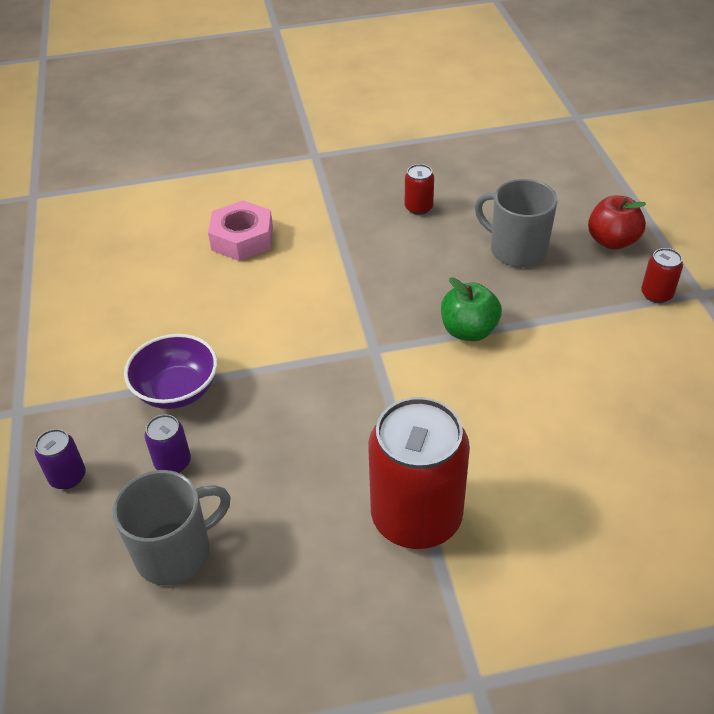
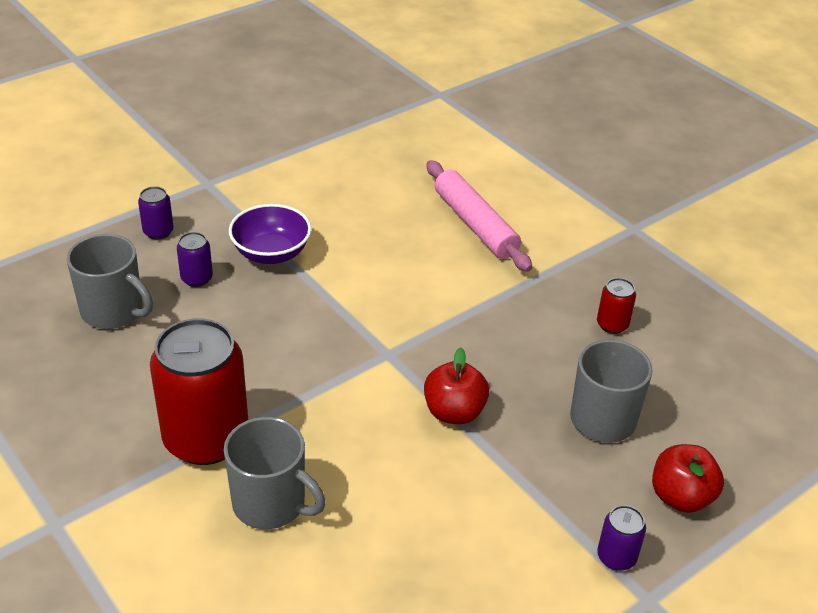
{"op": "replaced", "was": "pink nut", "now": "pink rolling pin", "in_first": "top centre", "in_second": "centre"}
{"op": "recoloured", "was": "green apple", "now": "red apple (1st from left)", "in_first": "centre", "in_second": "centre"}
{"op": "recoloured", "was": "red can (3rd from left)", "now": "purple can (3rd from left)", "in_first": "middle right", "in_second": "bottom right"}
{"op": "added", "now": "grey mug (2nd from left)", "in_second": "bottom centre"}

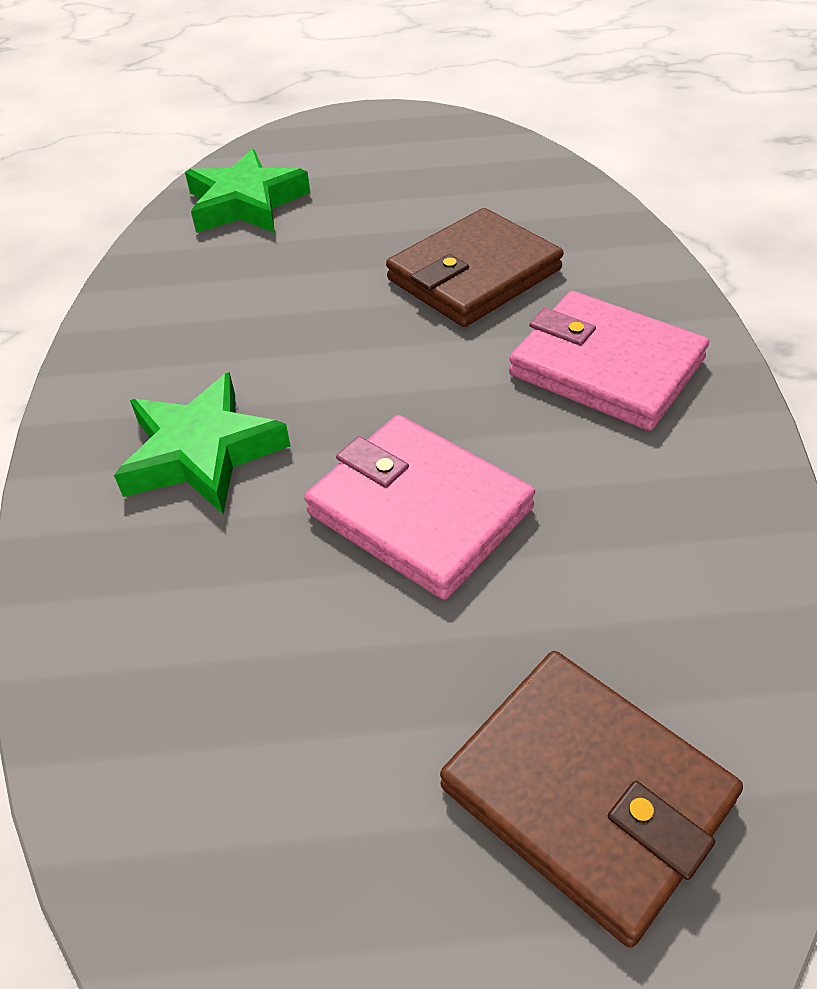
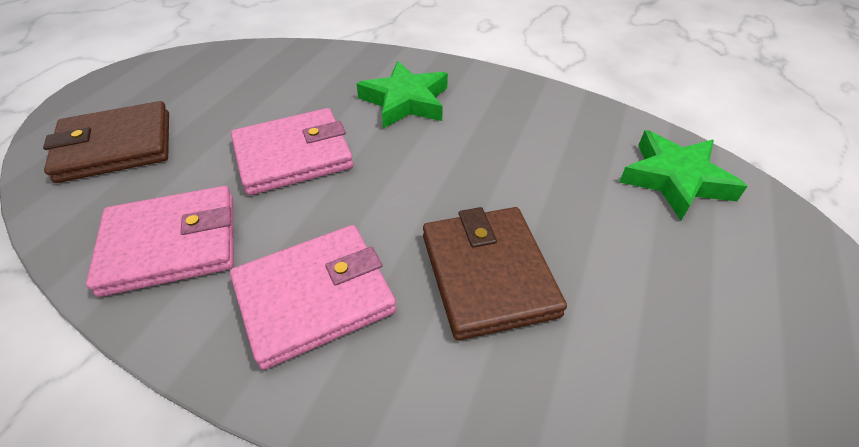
{"op": "added", "now": "pink wallet (1st from left)", "in_second": "middle left"}

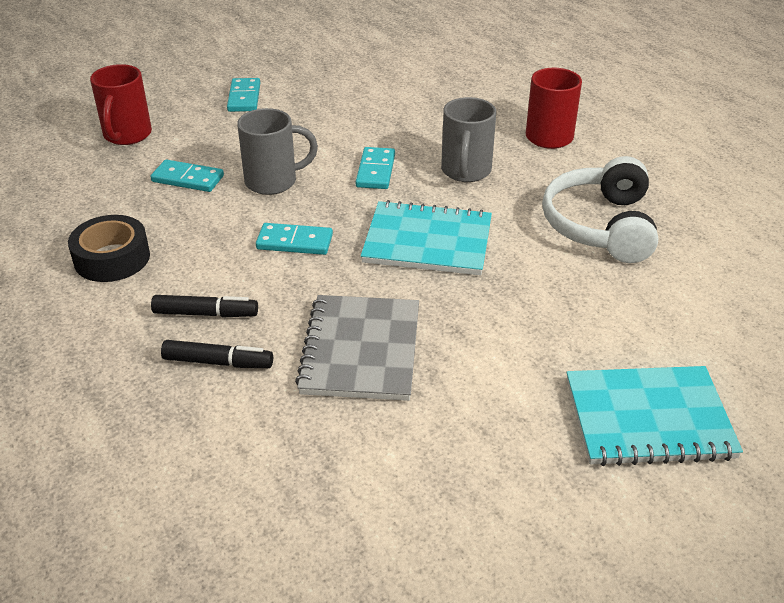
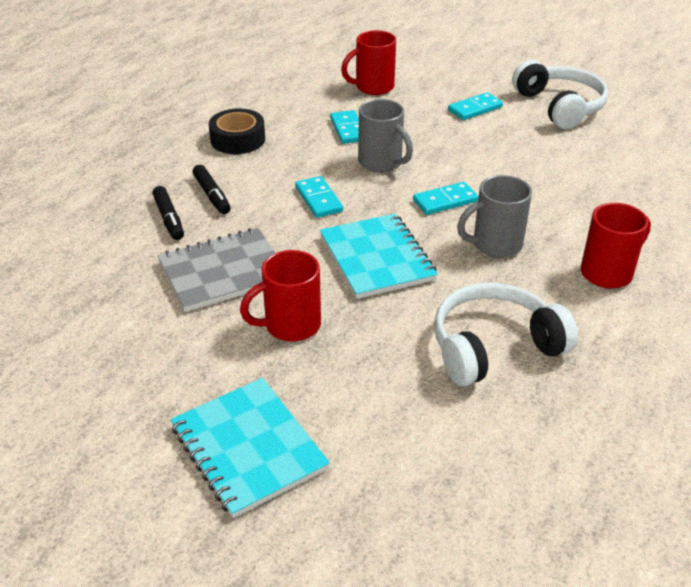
{"op": "added", "now": "red mug (1st from left)", "in_second": "centre"}
{"op": "added", "now": "white headphones (2nd from left)", "in_second": "top right"}

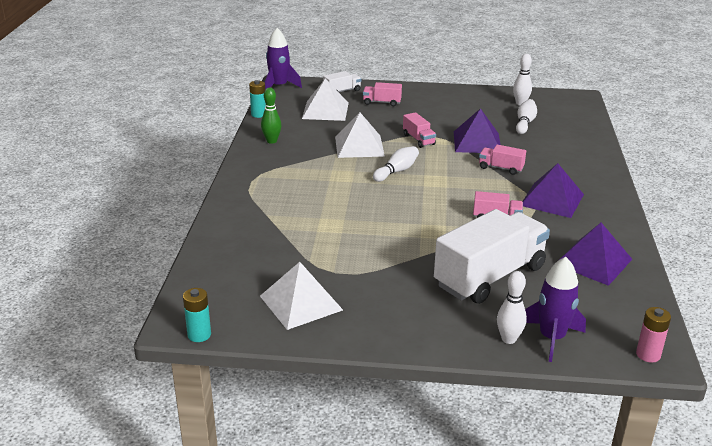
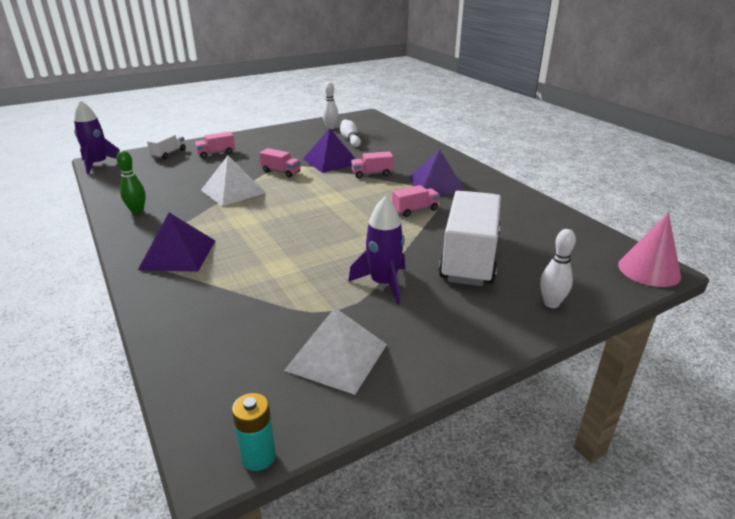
{"op": "removed", "was": "turquoise battery (2nd from left)", "in_first": "top centre"}
{"op": "removed", "was": "white pyramid (2nd from left)", "in_first": "top centre"}
{"op": "removed", "was": "white bowling pin (1st from left)", "in_first": "centre"}
{"op": "moved", "was": "purple rocket (2nd from left)", "in_first": "bottom right", "in_second": "centre"}
{"op": "moved", "was": "purple pyramid (3rd from left in the first image)", "now": "purple pyramid (1st from left)", "in_first": "middle right", "in_second": "middle left"}
{"op": "replaced", "was": "pink battery", "now": "pink cone", "in_first": "bottom right", "in_second": "middle right"}

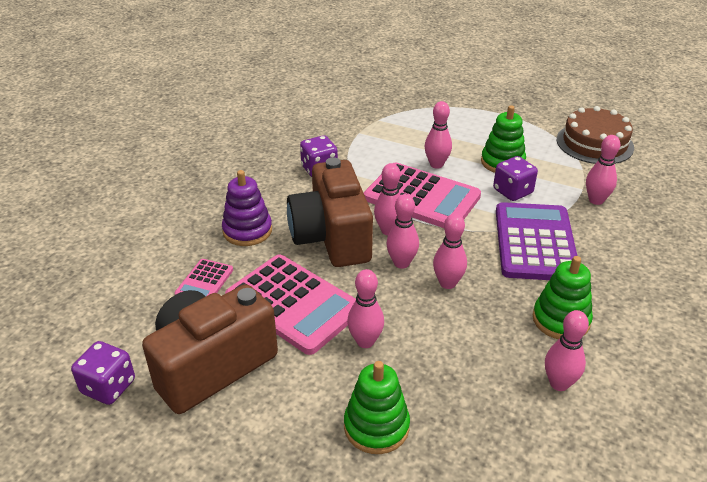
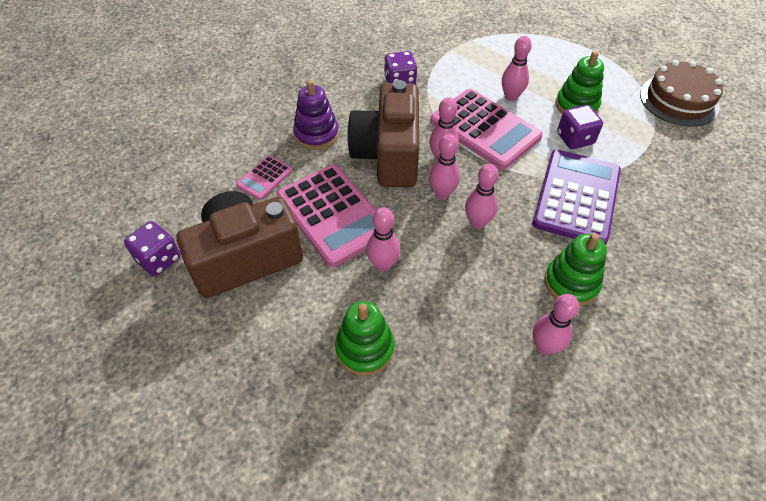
{"op": "removed", "was": "pink bowling pin (7th from left)", "in_first": "middle right"}

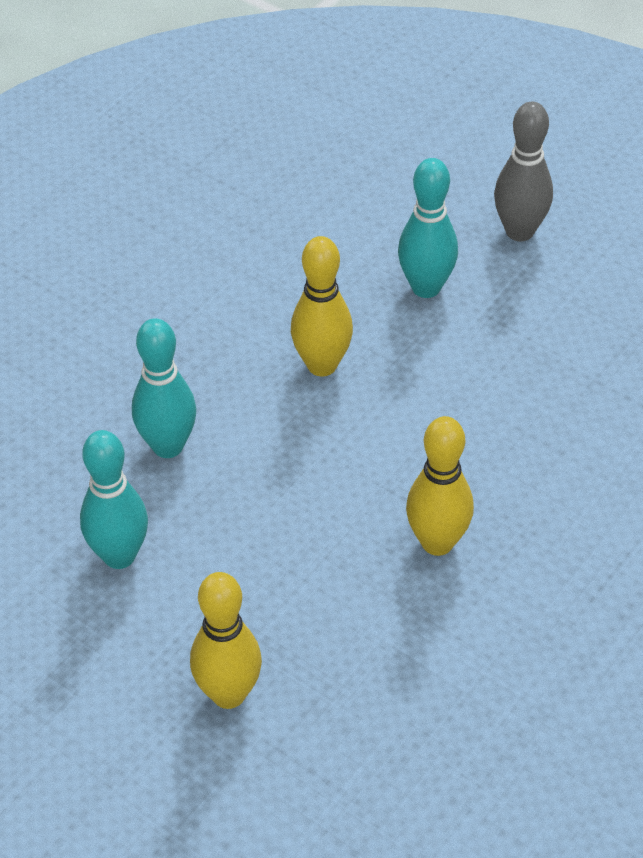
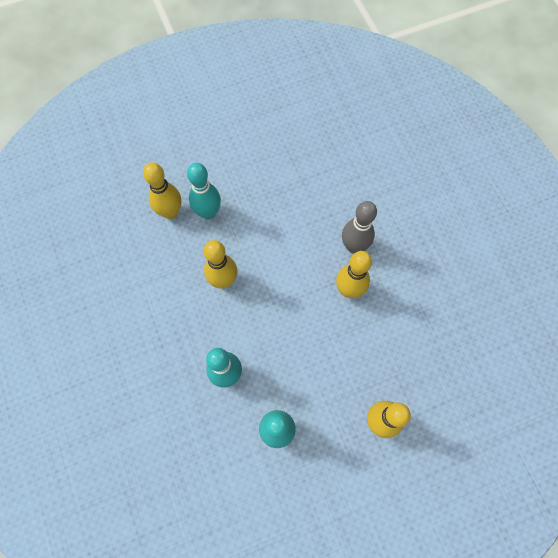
{"op": "moved", "was": "grey bowling pin", "in_first": "top right", "in_second": "centre"}
{"op": "added", "now": "yellow bowling pin (1st from left)", "in_second": "middle left"}

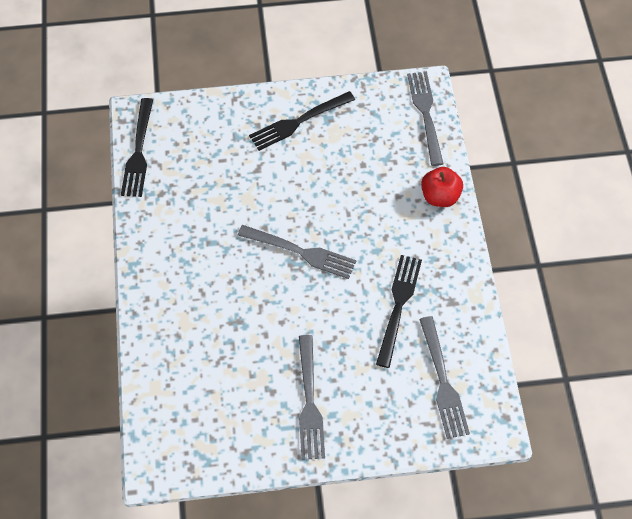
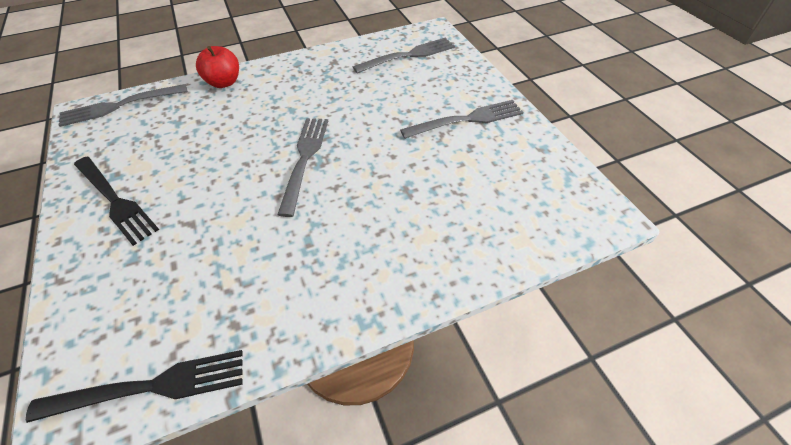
{"op": "removed", "was": "black fork (3rd from left)", "in_first": "centre"}

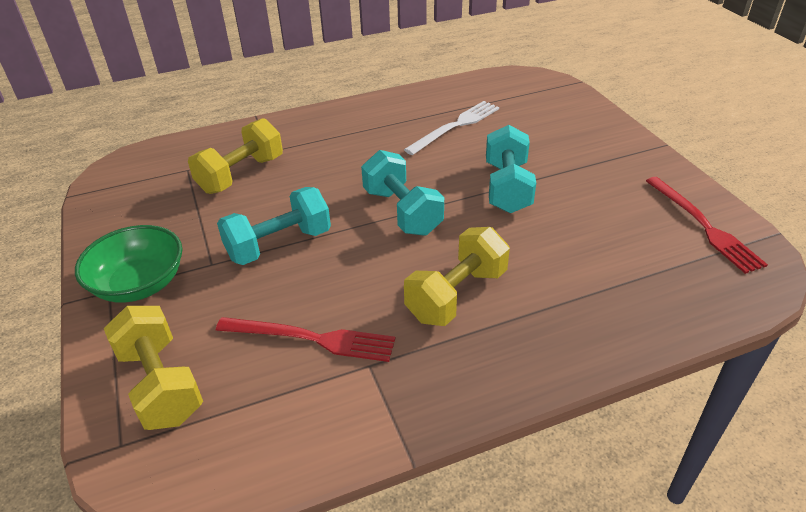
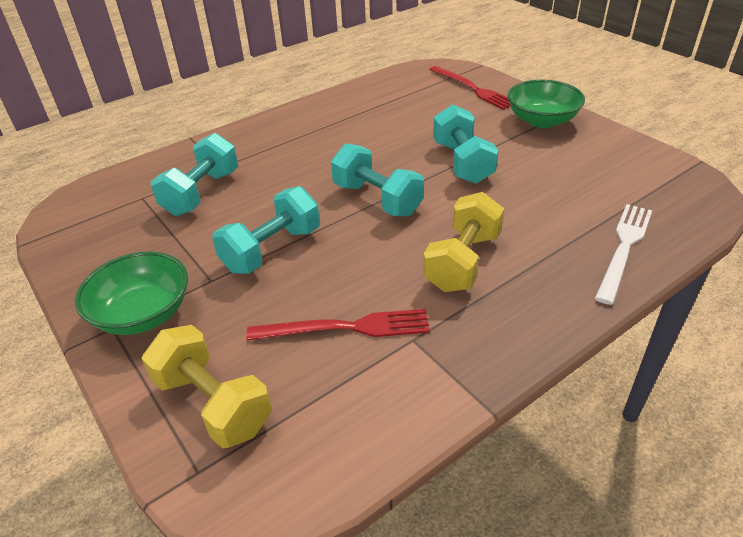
{"op": "recoloured", "was": "yellow dumbbell (2nd from left)", "now": "turquoise dumbbell (1st from left)", "in_first": "top left", "in_second": "top left"}
{"op": "moved", "was": "white fork", "in_first": "top centre", "in_second": "middle right"}
{"op": "moved", "was": "red fork (2nd from left)", "in_first": "middle right", "in_second": "top centre"}
{"op": "added", "now": "green bowl (2nd from left)", "in_second": "top right"}

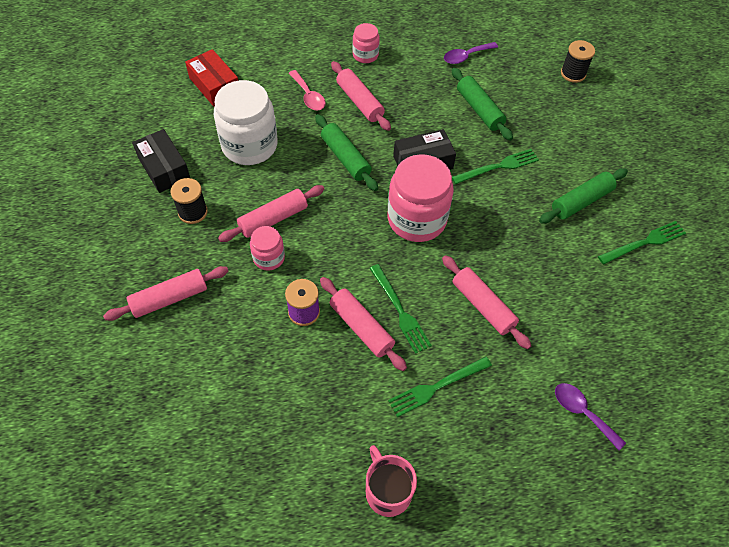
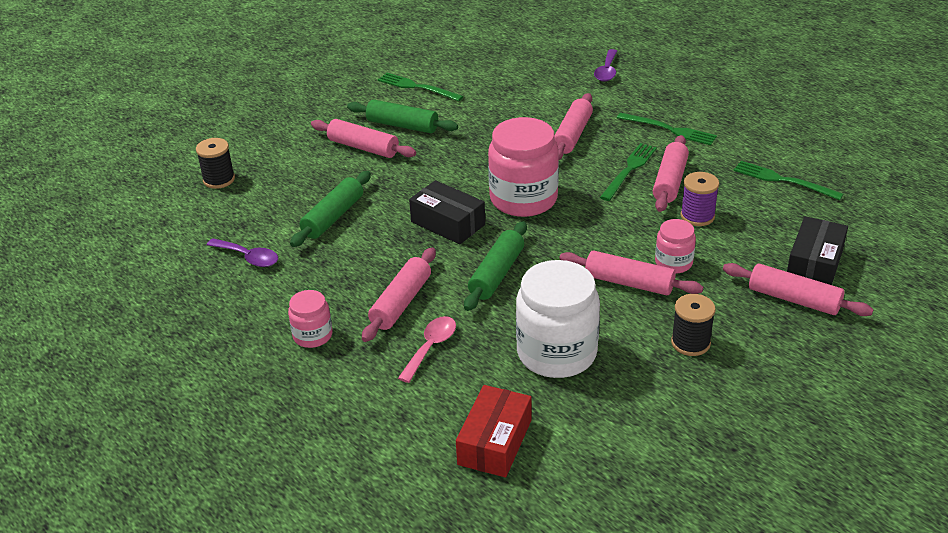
{"op": "moved", "was": "black box (1st from left in the first image)", "now": "black box (2nd from left)", "in_first": "top left", "in_second": "middle right"}
{"op": "removed", "was": "pink mug", "in_first": "bottom centre"}
{"op": "moved", "was": "green fork (3rd from left in the first image)", "now": "green fork (4th from left)", "in_first": "top right", "in_second": "middle right"}
{"op": "added", "now": "pink rolling pin (1st from left)", "in_second": "top centre"}

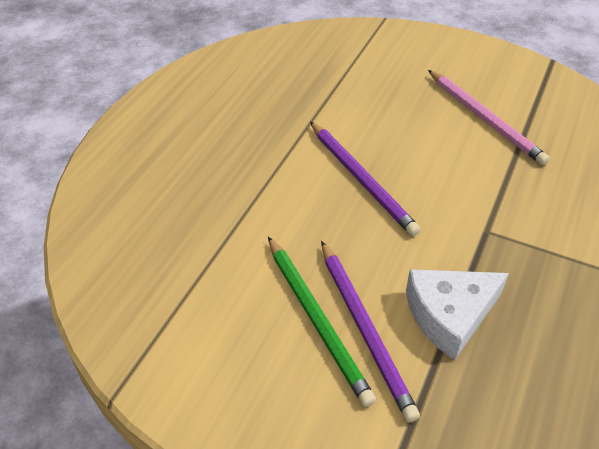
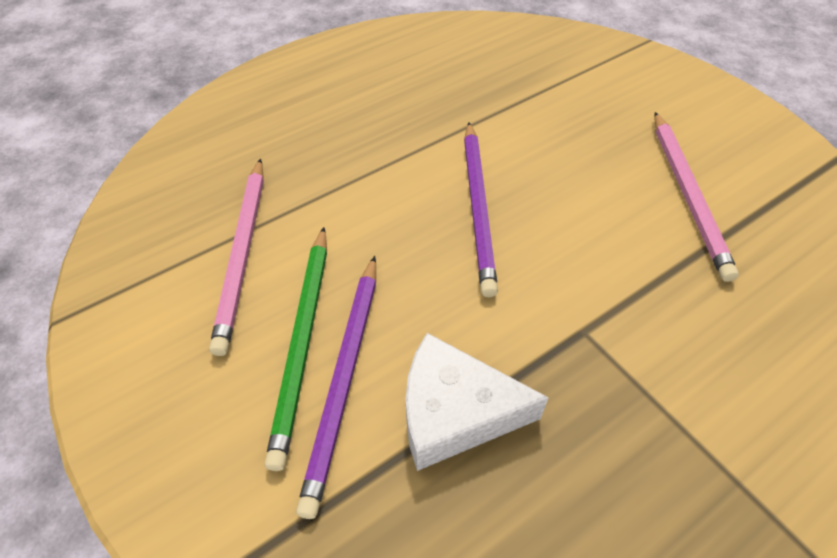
{"op": "added", "now": "pink pencil (1st from left)", "in_second": "middle left"}

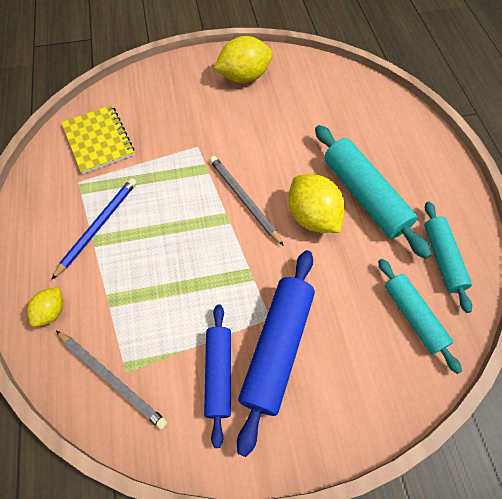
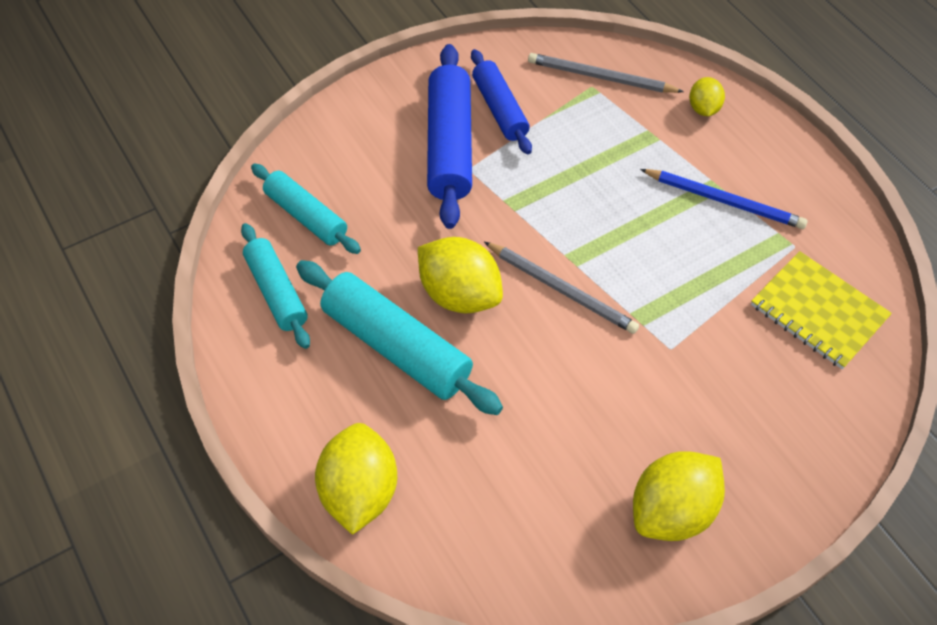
{"op": "turned", "was": "blue pencil", "in_first": "middle left", "in_second": "top right", "clockwise": -75}
{"op": "added", "now": "yellow lemon (1st from left)", "in_second": "bottom centre"}

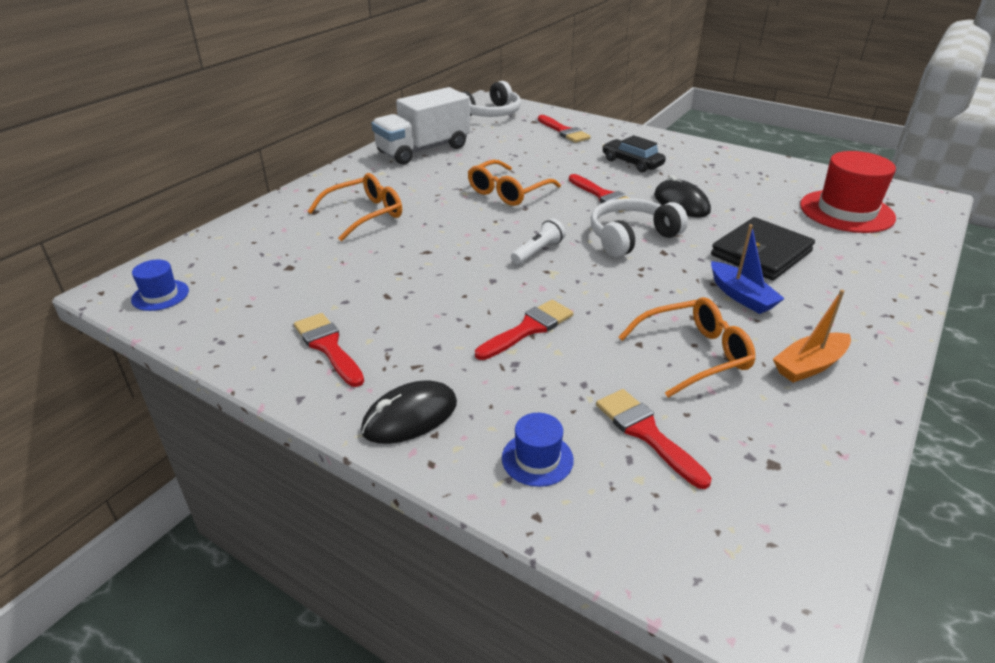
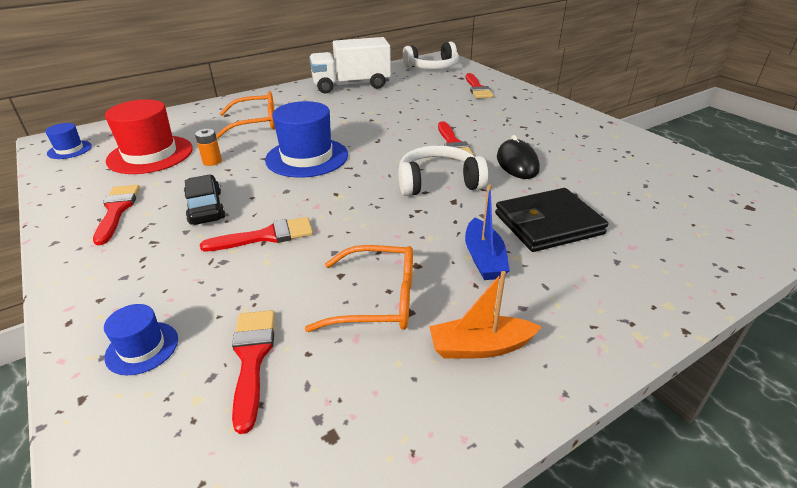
{"op": "removed", "was": "black mouse (1st from left)", "in_first": "centre"}
{"op": "removed", "was": "orange glasses (2nd from left)", "in_first": "top centre"}
{"op": "removed", "was": "white flashlight", "in_first": "centre"}
{"op": "moved", "was": "black car", "in_first": "top centre", "in_second": "middle left"}
{"op": "moved", "was": "red hat", "in_first": "top right", "in_second": "top left"}
{"op": "added", "now": "orange battery", "in_second": "top left"}
{"op": "added", "now": "blue hat (3rd from left)", "in_second": "top centre"}

